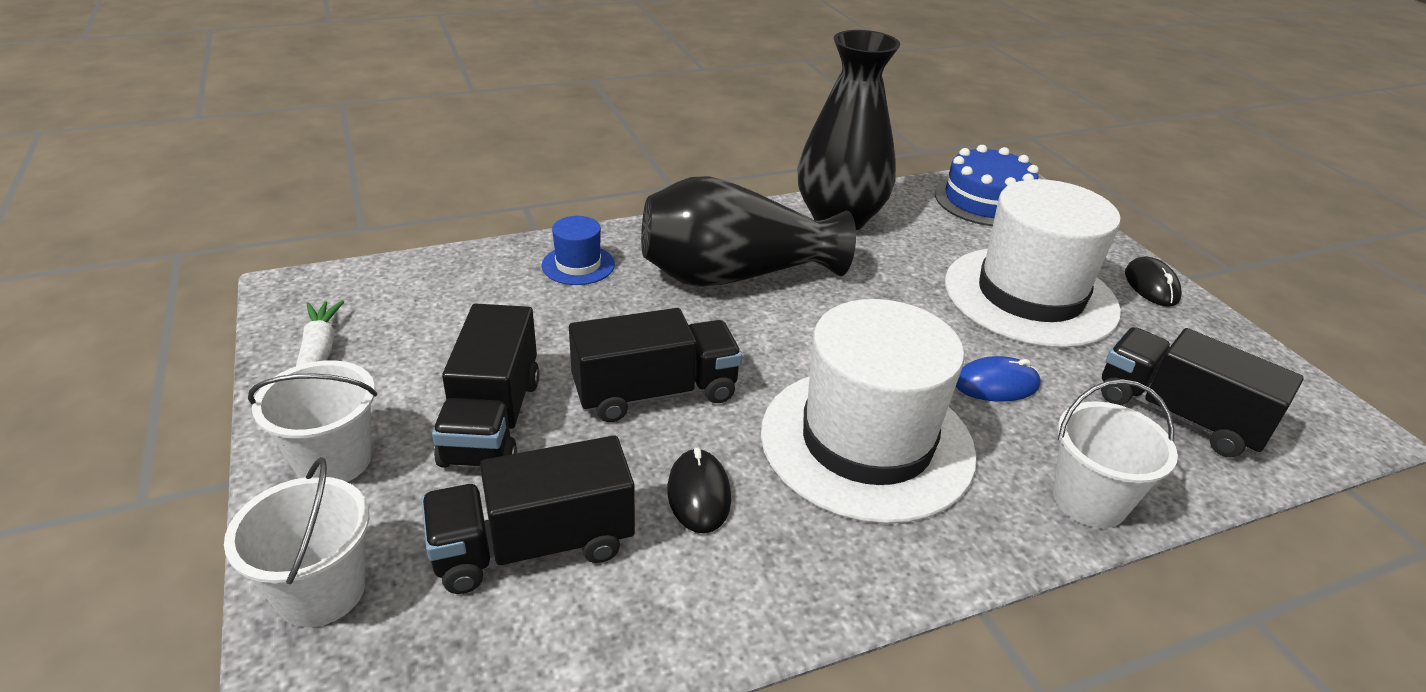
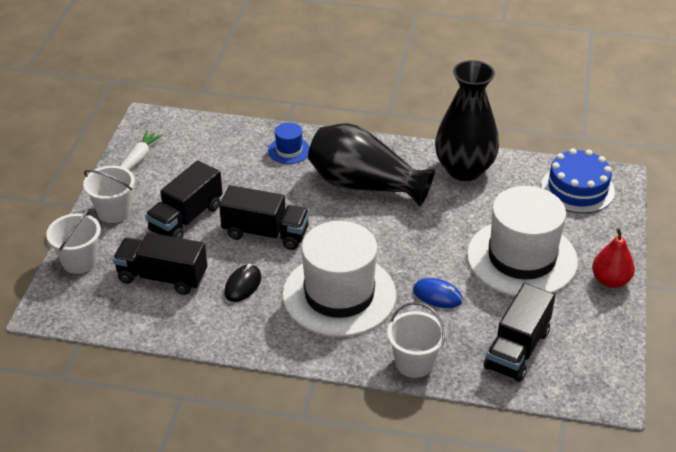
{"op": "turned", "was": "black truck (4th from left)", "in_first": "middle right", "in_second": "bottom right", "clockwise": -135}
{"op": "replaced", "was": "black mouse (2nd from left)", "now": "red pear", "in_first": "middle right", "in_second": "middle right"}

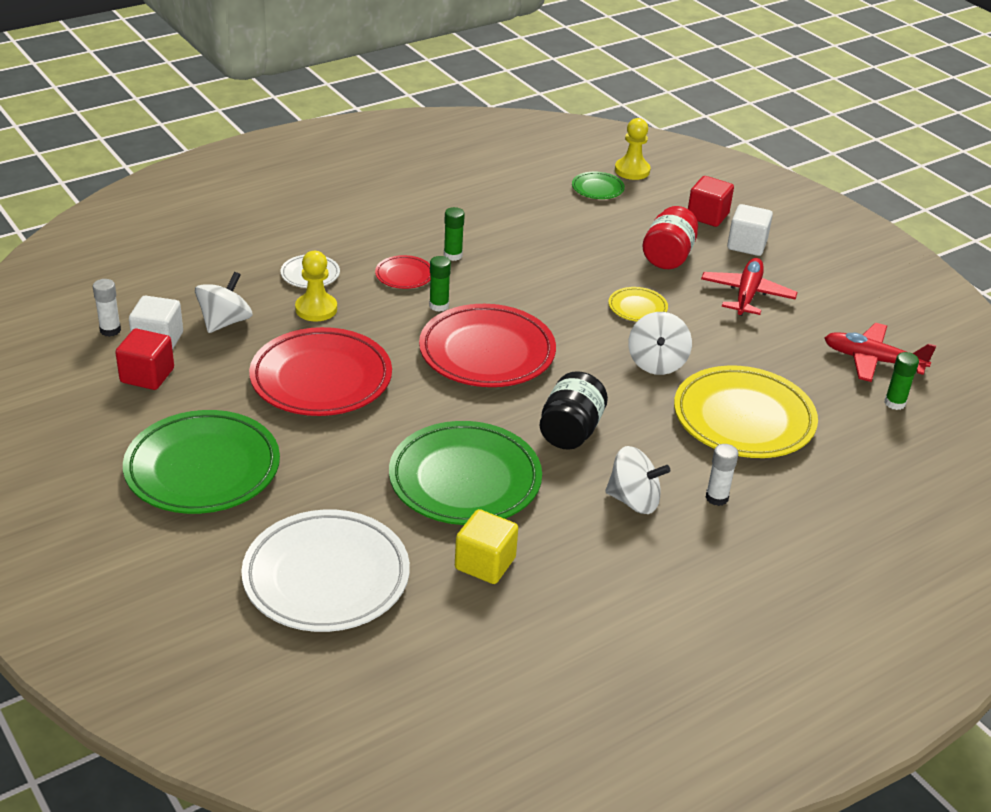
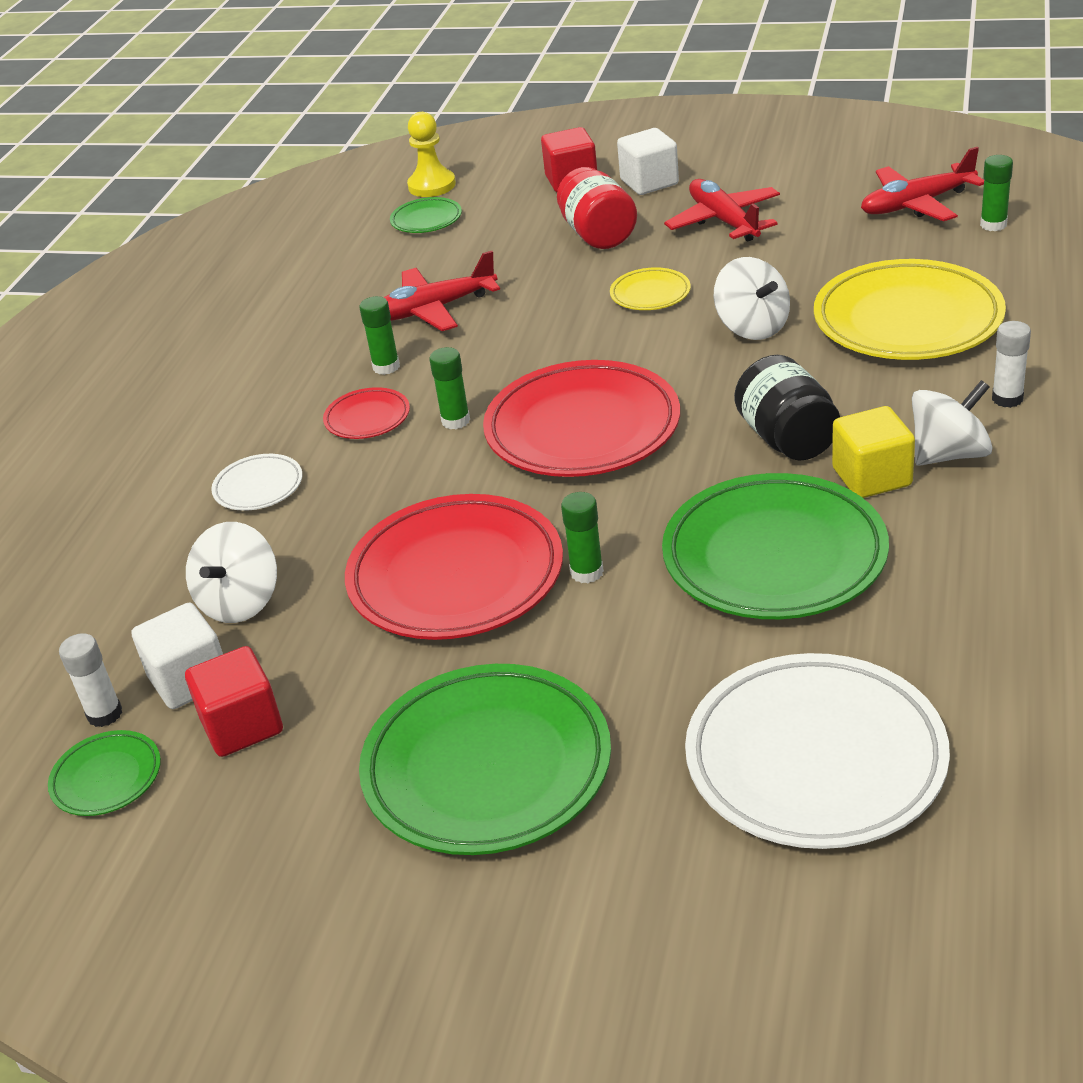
{"op": "turned", "was": "white spinning top (1st from left)", "in_first": "middle left", "in_second": "middle left", "clockwise": -150}
{"op": "removed", "was": "yellow pawn (1st from left)", "in_first": "middle left"}
{"op": "moved", "was": "yellow cube", "in_first": "bottom centre", "in_second": "middle right"}
{"op": "added", "now": "green plate (1st from left)", "in_second": "bottom left"}
{"op": "added", "now": "red plane (1st from left)", "in_second": "top centre"}
{"op": "added", "now": "green glue stick (3rd from left)", "in_second": "centre"}

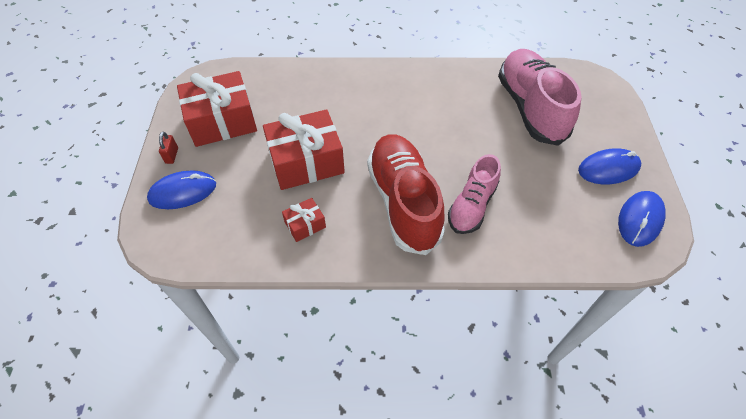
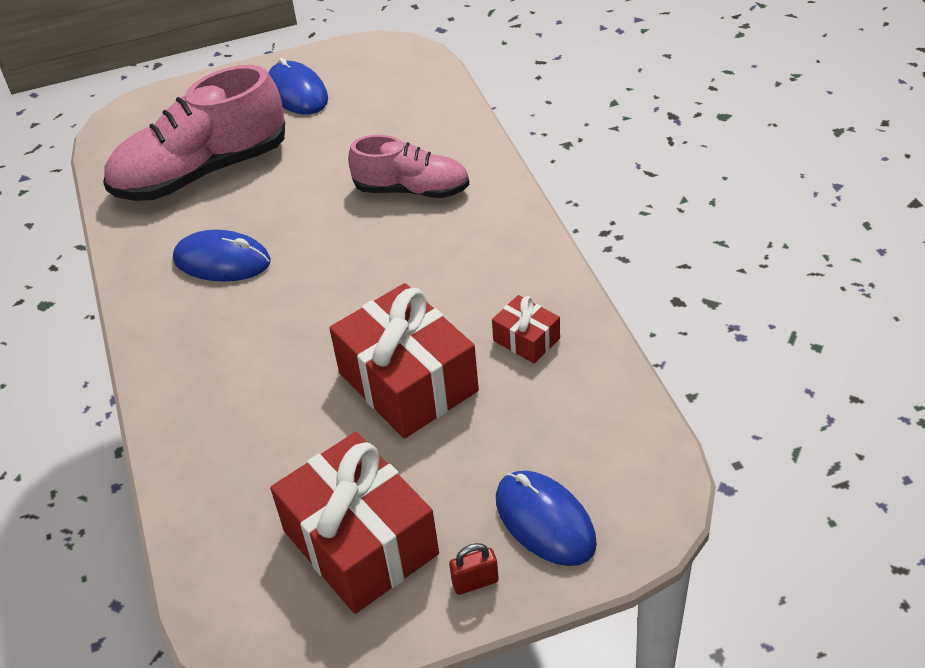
{"op": "removed", "was": "red shoe", "in_first": "centre"}
{"op": "moved", "was": "blue mouse (3rd from left in the first image)", "now": "blue mouse (1st from left)", "in_first": "middle right", "in_second": "middle left"}

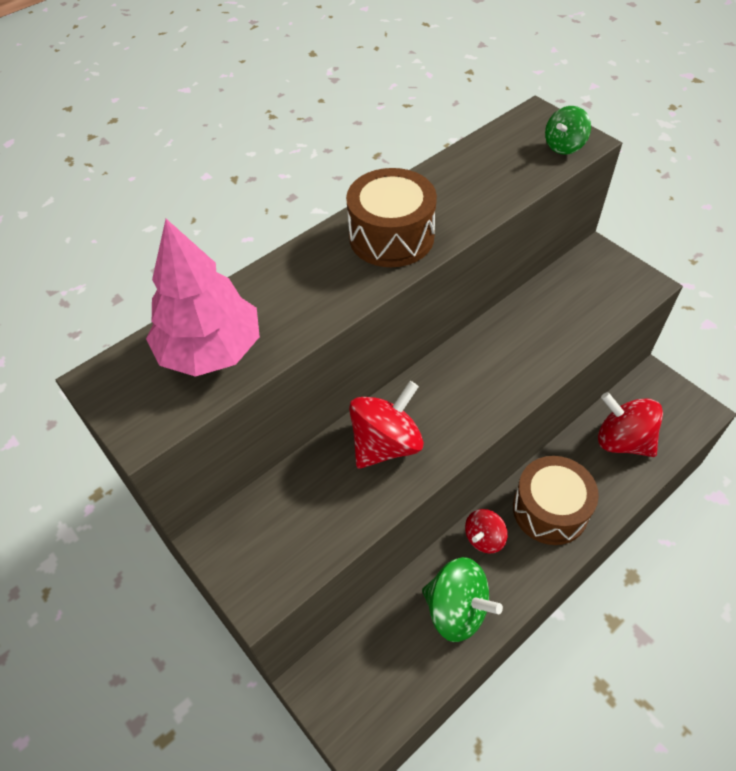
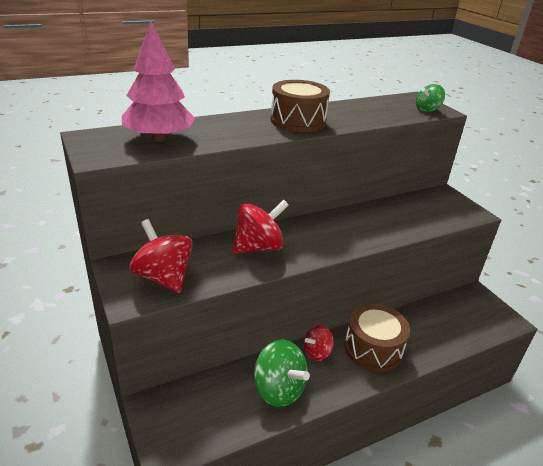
{"op": "moved", "was": "red spinning top (3rd from left in the first image)", "now": "red spinning top (1st from left)", "in_first": "middle right", "in_second": "middle left"}

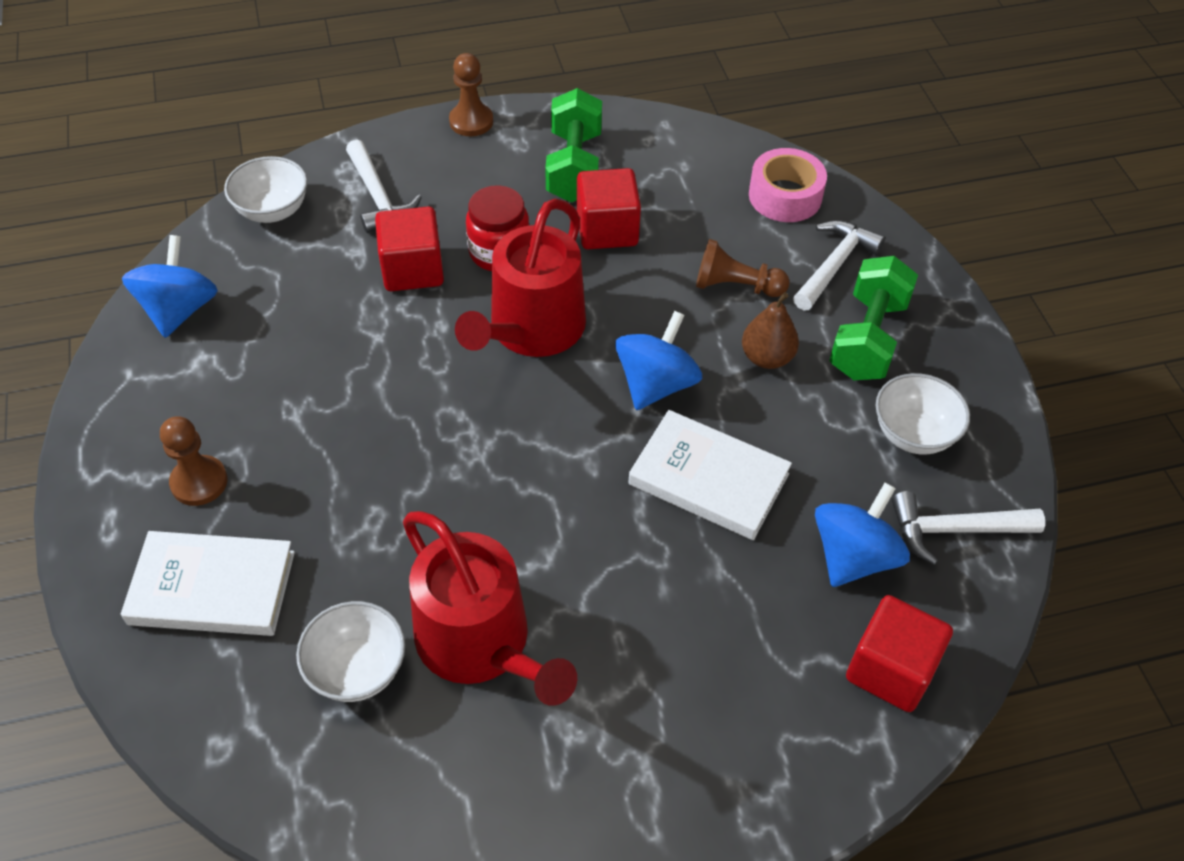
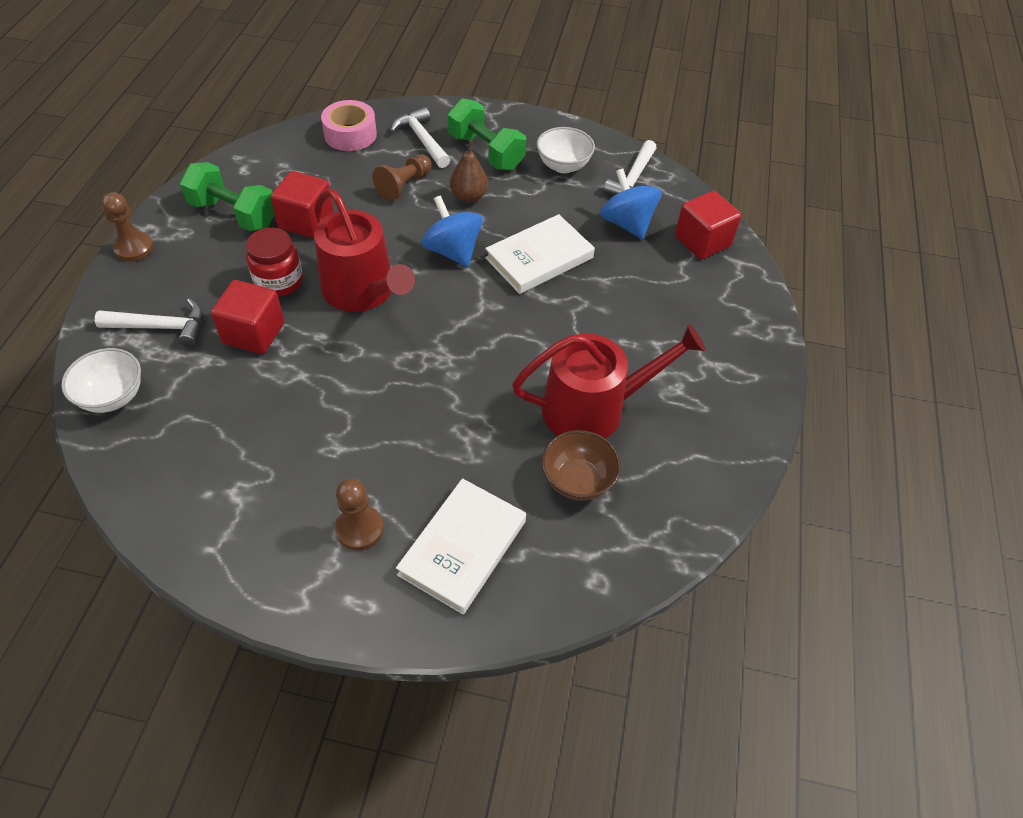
{"op": "removed", "was": "blue spinning top (1st from left)", "in_first": "top left"}
{"op": "recoloured", "was": "white bowl (2nd from left)", "now": "brown bowl", "in_first": "bottom left", "in_second": "centre"}

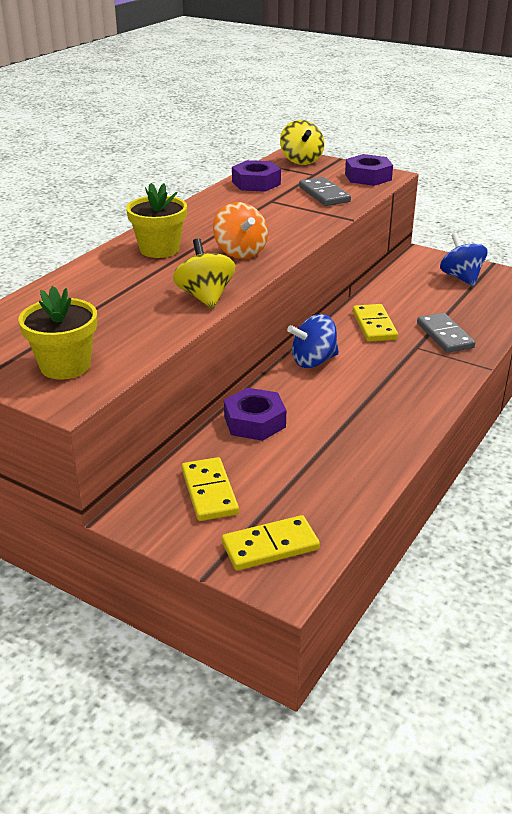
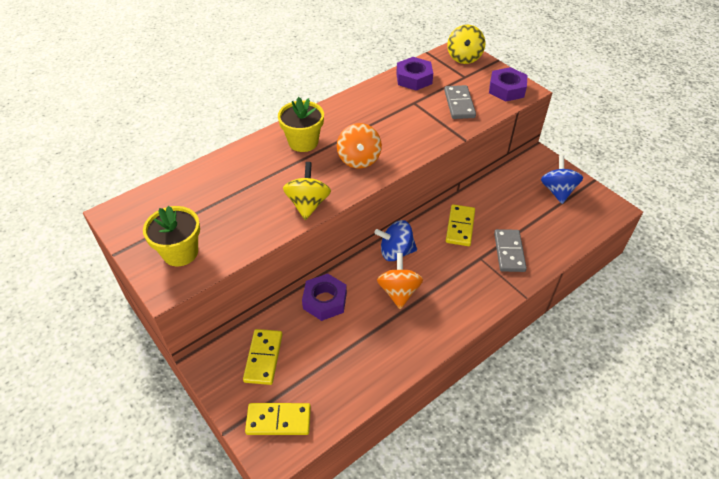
{"op": "added", "now": "orange spinning top (2nd from left)", "in_second": "centre"}

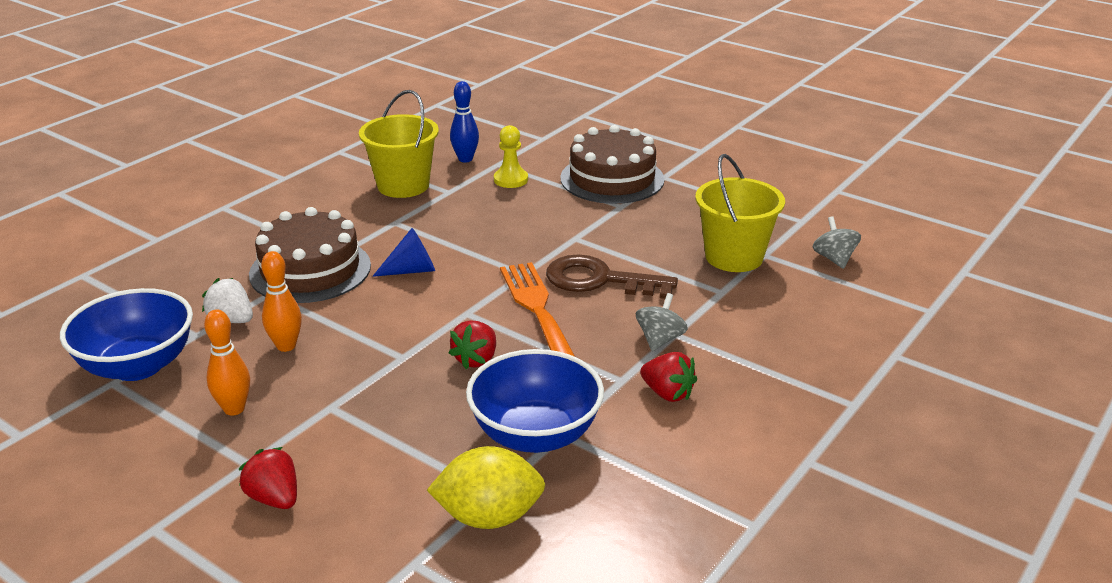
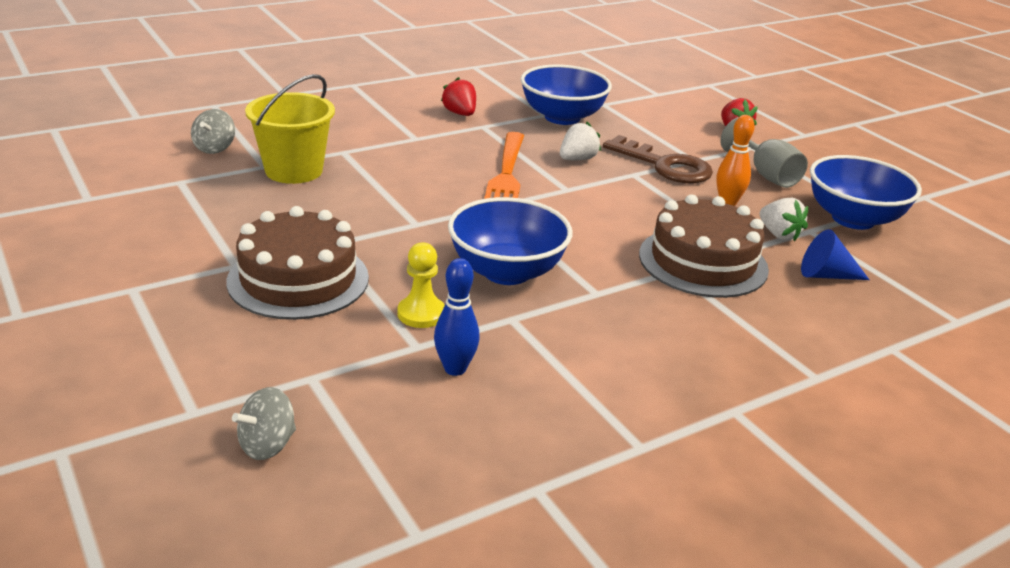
{"op": "replaced", "was": "orange bowling pin (1st from left)", "now": "grey goblet", "in_first": "middle left", "in_second": "top right"}
{"op": "removed", "was": "yellow bucket (1st from left)", "in_first": "top centre"}
{"op": "moved", "was": "blue cone", "in_first": "centre", "in_second": "middle right"}
{"op": "removed", "was": "yellow lemon", "in_first": "bottom centre"}
{"op": "recoloured", "was": "red strawberry (2nd from left)", "now": "white strawberry (1st from left)", "in_first": "centre", "in_second": "top centre"}
{"op": "moved", "was": "brown key", "in_first": "centre", "in_second": "top centre"}
{"op": "moved", "was": "grey spinning top (1st from left in the first image)", "now": "grey spinning top (2nd from left)", "in_first": "centre", "in_second": "bottom left"}
{"op": "added", "now": "blue bowl (1st from left)", "in_second": "centre"}

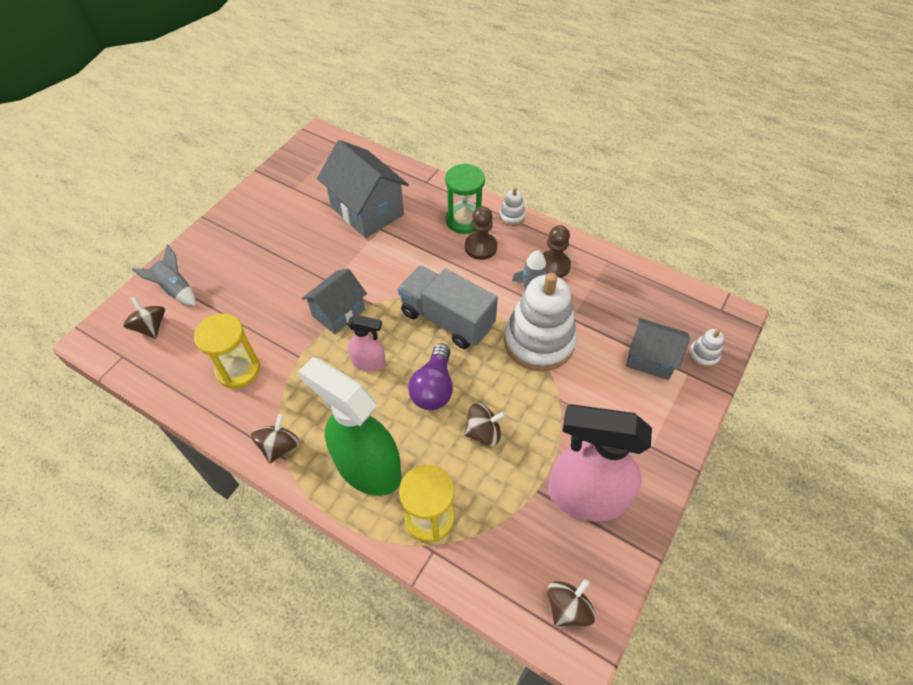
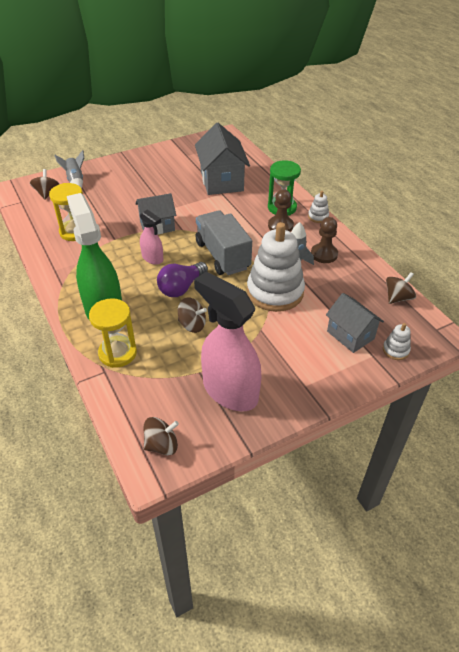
{"op": "moved", "was": "brown spinning top (2nd from left in the first image)", "now": "brown spinning top (4th from left)", "in_first": "middle left", "in_second": "middle right"}

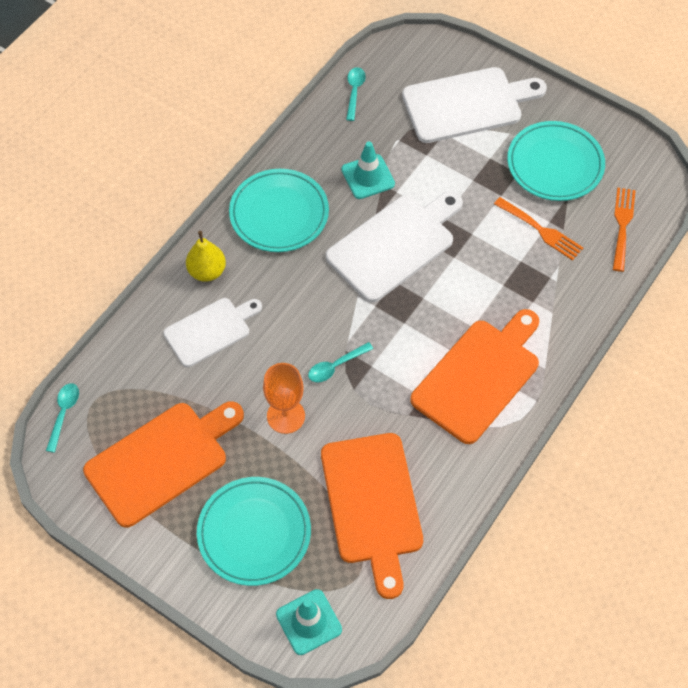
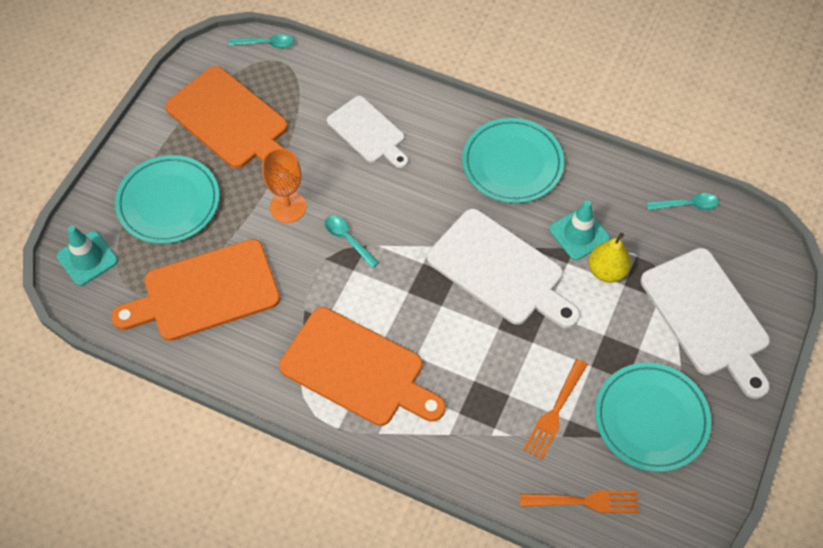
{"op": "moved", "was": "yellow pear", "in_first": "middle left", "in_second": "middle right"}

